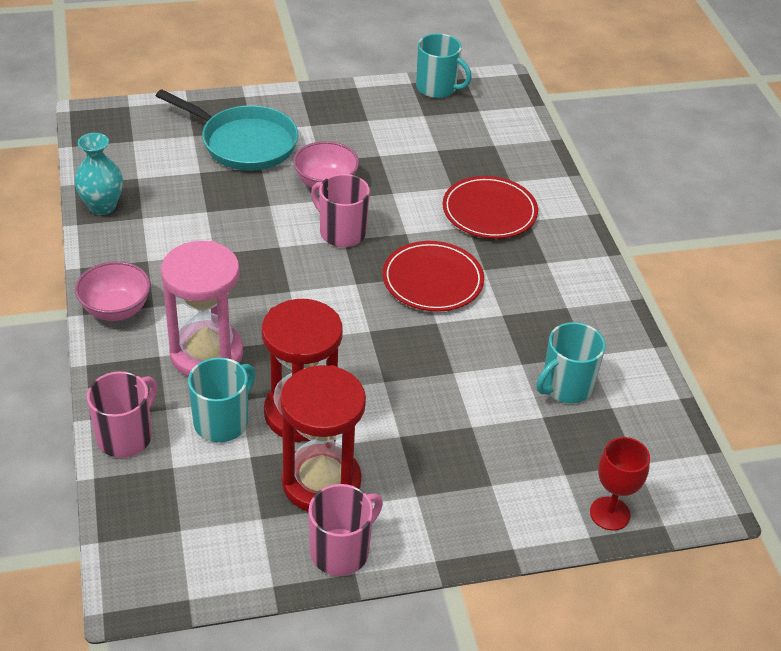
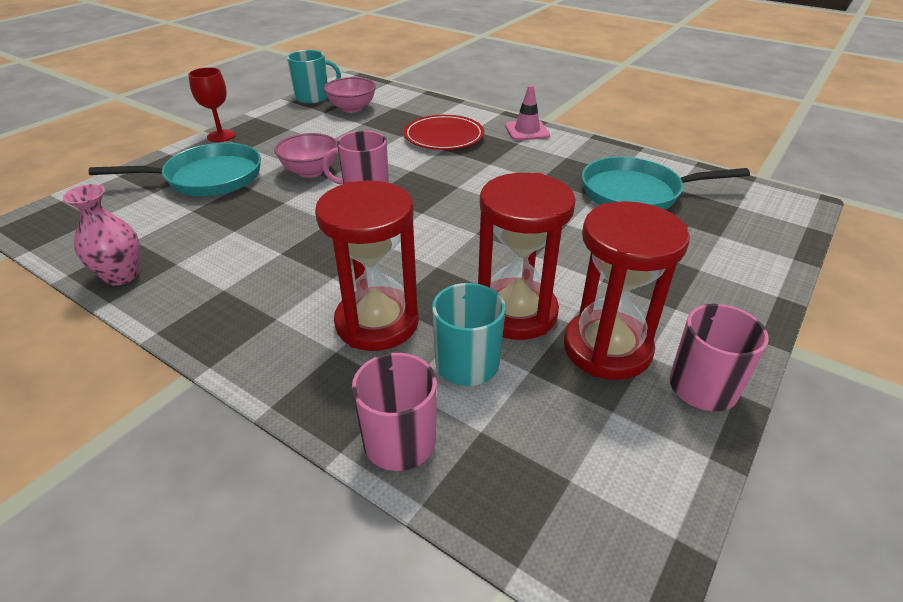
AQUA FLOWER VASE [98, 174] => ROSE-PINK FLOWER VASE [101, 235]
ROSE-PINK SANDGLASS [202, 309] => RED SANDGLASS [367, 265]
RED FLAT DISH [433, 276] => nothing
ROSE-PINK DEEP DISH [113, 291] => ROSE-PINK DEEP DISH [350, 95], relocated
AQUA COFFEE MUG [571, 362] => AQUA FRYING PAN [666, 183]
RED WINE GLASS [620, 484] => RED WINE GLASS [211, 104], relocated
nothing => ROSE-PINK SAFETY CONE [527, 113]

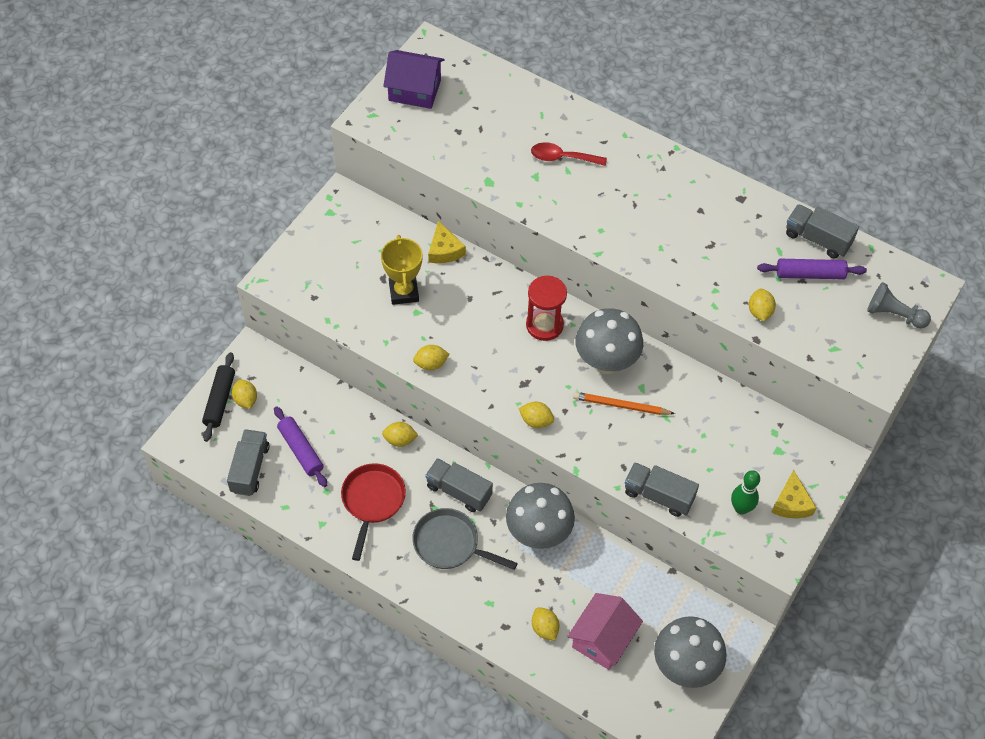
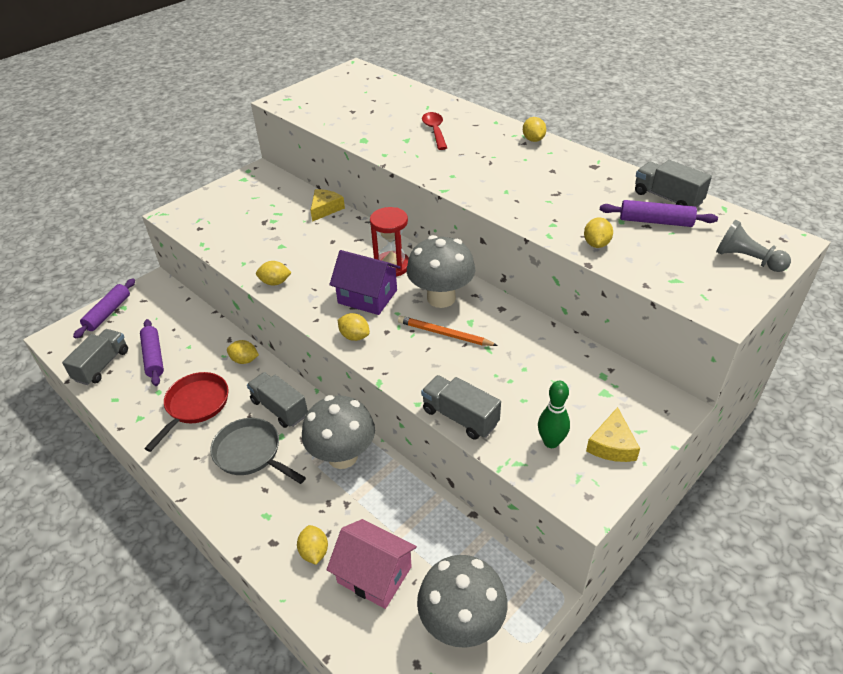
VIOLET COTTAGE [414, 79] => VIOLET COTTAGE [365, 282], relocated
RED TABLESPOON [569, 154] => RED TABLESPOON [434, 131], 60 degrees clockwise
GOLDEN CHEESE WEDGE [447, 242] => GOLDEN CHEESE WEDGE [328, 205], 150 degrees counterclockwise
GOLDEN TROPHY [401, 270] => nothing
BLACK ROLLING PIN [218, 397] => VIOLET ROLLING PIN [104, 308]
GOLDEN CITRUS FRUIT [244, 394] => GOLDEN CITRUS FRUIT [534, 129], relocated
ROSE-PINK COTTAGE [605, 631] => ROSE-PINK COTTAGE [371, 564], 75 degrees clockwise

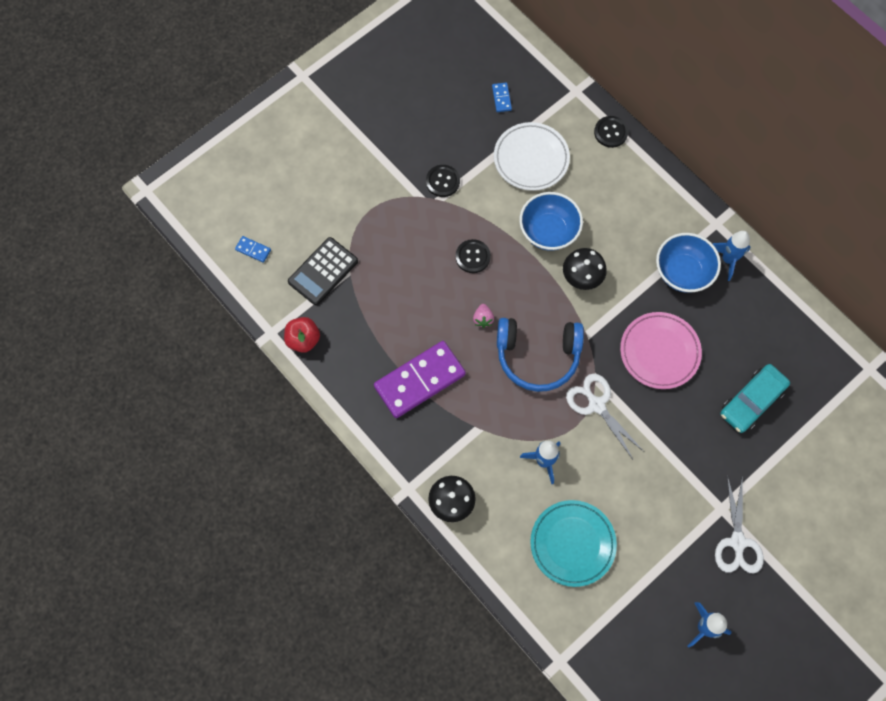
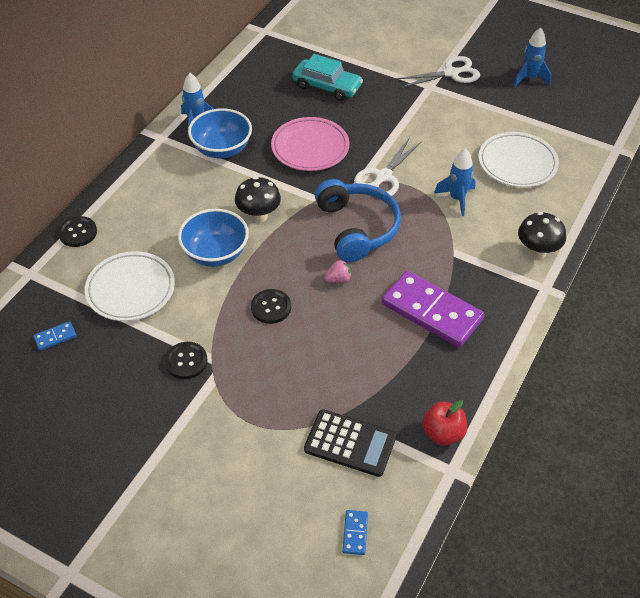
AQUA FLAT DISH [573, 543] => SNOW-WHITE FLAT DISH [519, 160]

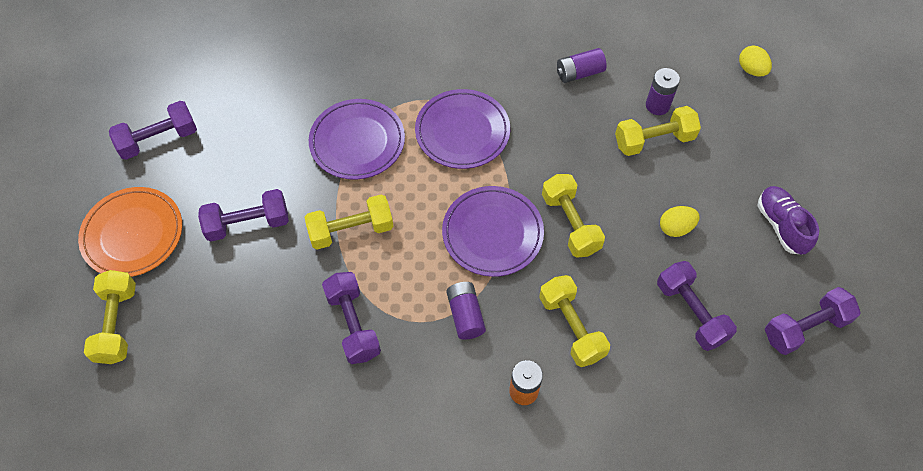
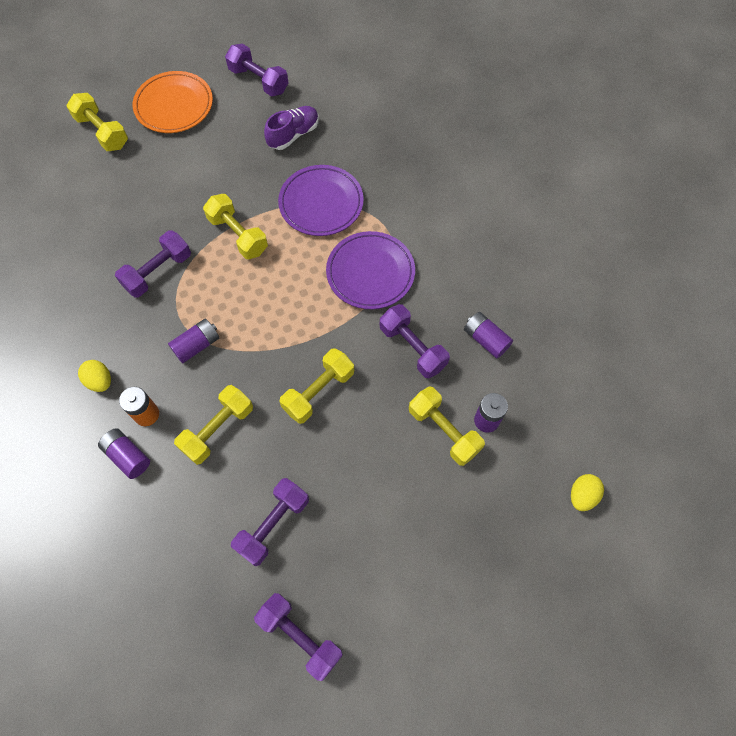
VIOLET FLAT DISH [493, 231] => nothing
VIOLET LACE-UP SHOE [788, 220] => VIOLET LACE-UP SHOE [291, 128], relocated
VIOLET HAND WEIGHT [243, 215] => VIOLET HAND WEIGHT [415, 341], relocated
GOLDEN EGG [680, 221] => GOLDEN EGG [94, 376], relocated
GOLDEN HAND WEIGHT [110, 317] => GOLDEN HAND WEIGHT [97, 122], 75 degrees clockwise
nothing => VIOLET BATTERY [124, 453]

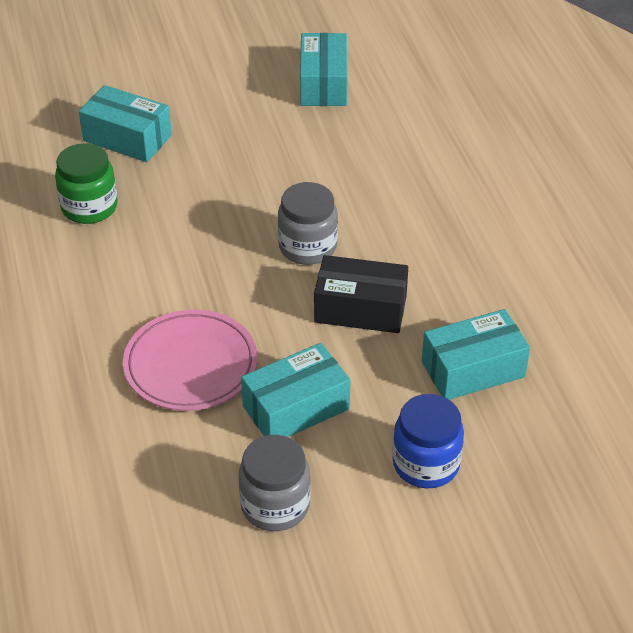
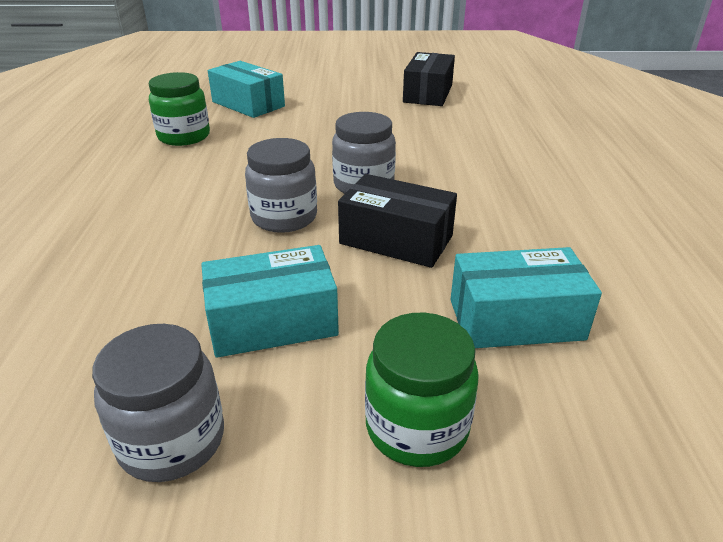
AQUA PACKAGE [324, 69] => BLACK PACKAGE [429, 79]
ROSE-PINK FLAT DISH [190, 360] => nothing
ROYAL BLUE JAM JAR [428, 441] => GREEN JAM JAR [422, 390]
nothing => GREY JAM JAR [281, 185]

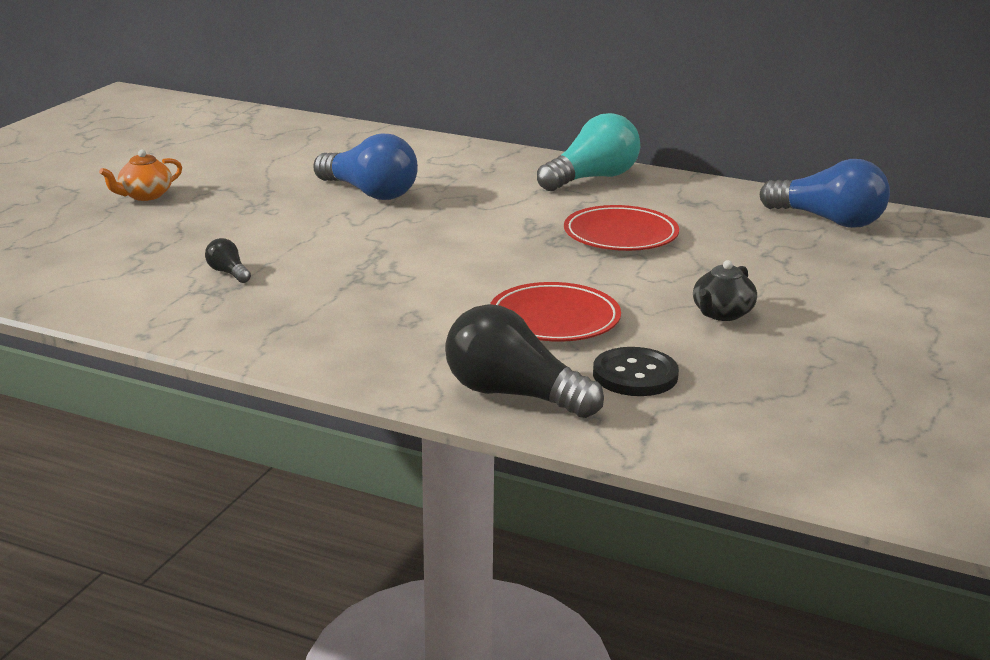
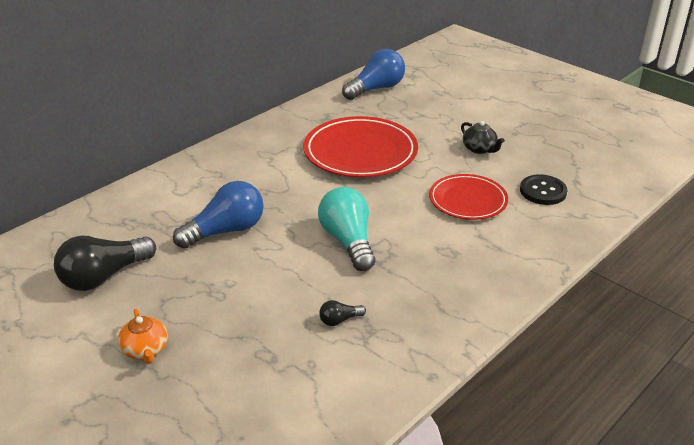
AQUA BULB [588, 152] => AQUA BULB [346, 229], relocated
RED FLAT DISH [621, 228] => RED FLAT DISH [360, 147], x1.59
BLACK BULB [524, 361] => BLACK BULB [105, 263], relocated

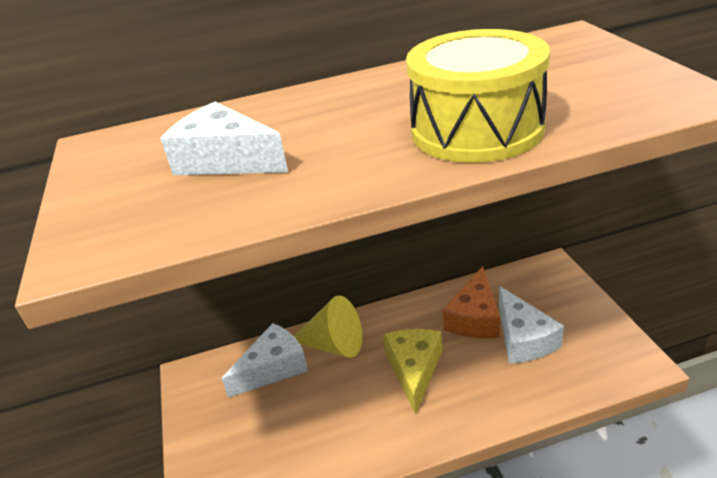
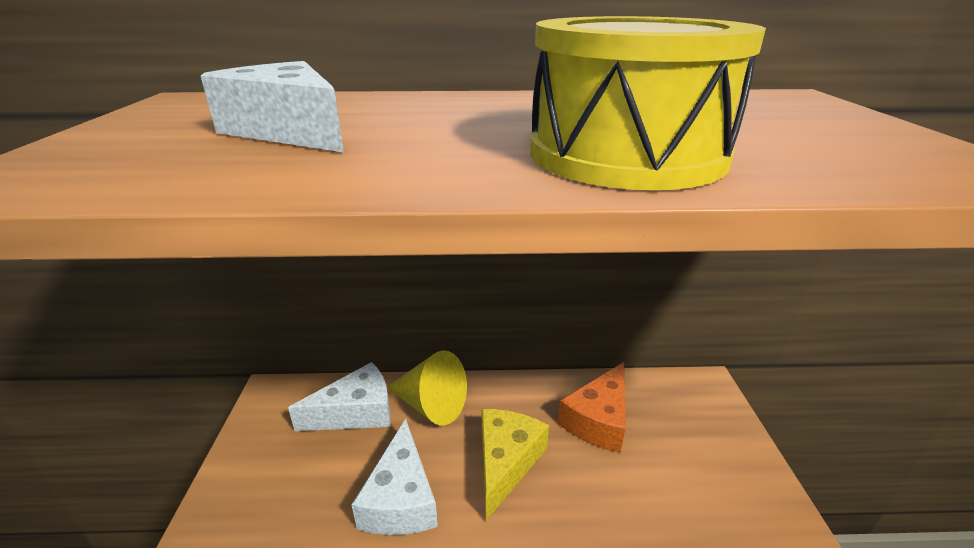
SNOW-WHITE CHEESE WEDGE [531, 325] => SNOW-WHITE CHEESE WEDGE [395, 477], relocated

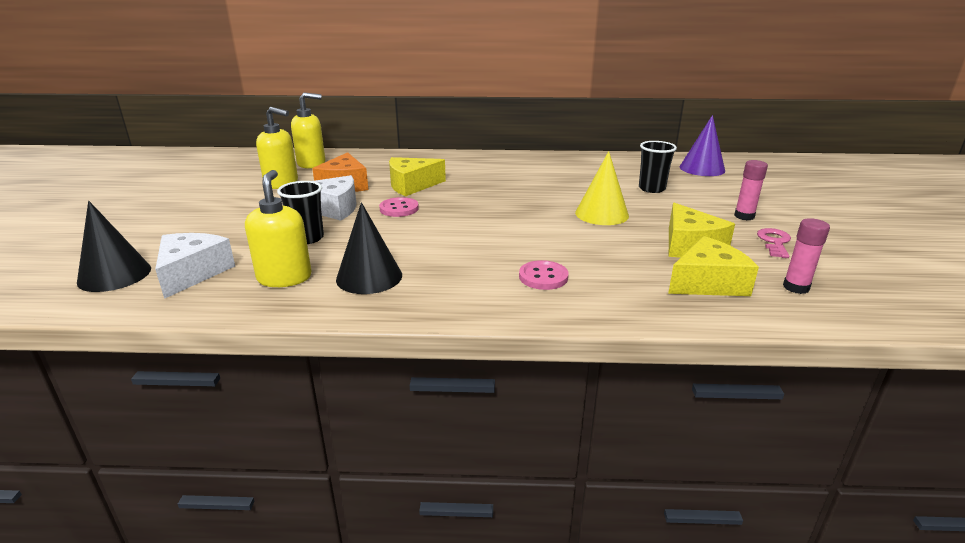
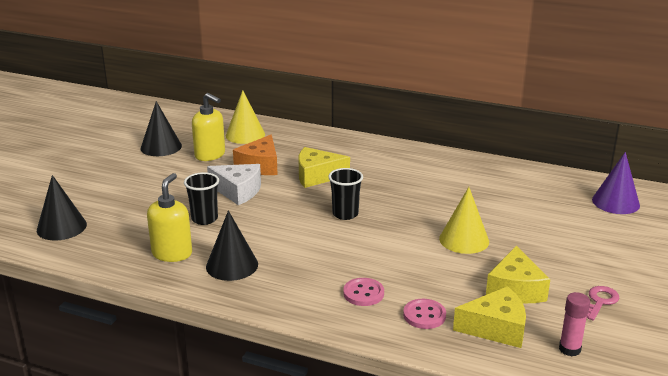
GOLDEN SOAP PUMP [308, 131] => GOLDEN CONE [245, 117]
BLACK BEAKER [658, 167] => BLACK BEAKER [345, 194], relocated
ROSE-PINK STICK OF GLUE [751, 190] => nothing
ROSE-PINK BUTTON [399, 207] => ROSE-PINK BUTTON [424, 314], relocated
SNOW-WHITE CHEESE WEDGE [195, 266] => nothing
nothing => BLACK CONE [161, 128]

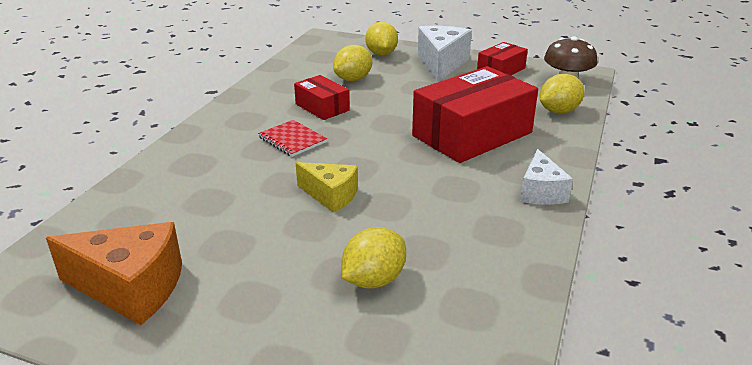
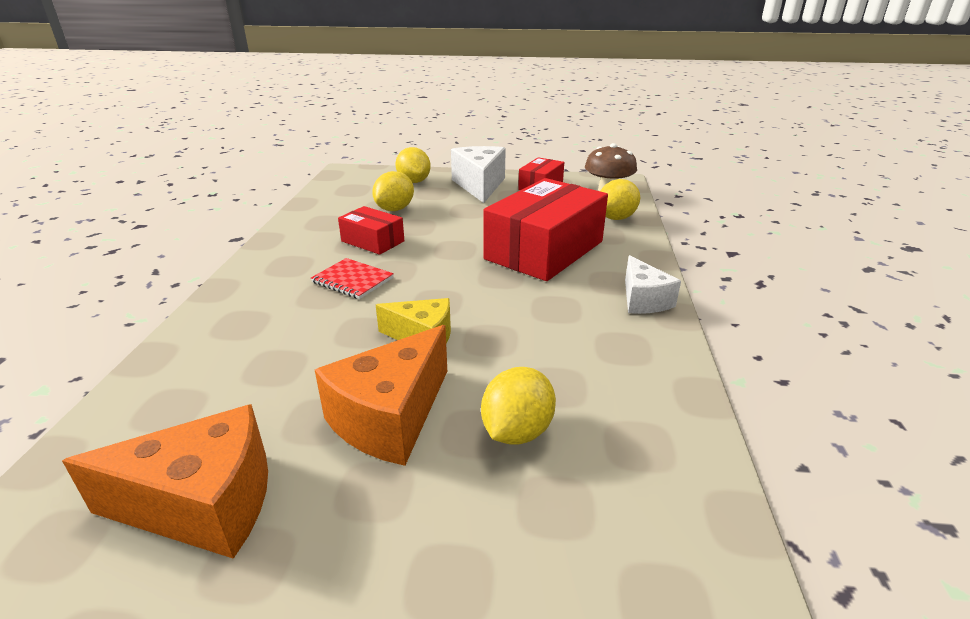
nothing => ORANGE-COLOURED CHEESE WEDGE [381, 395]

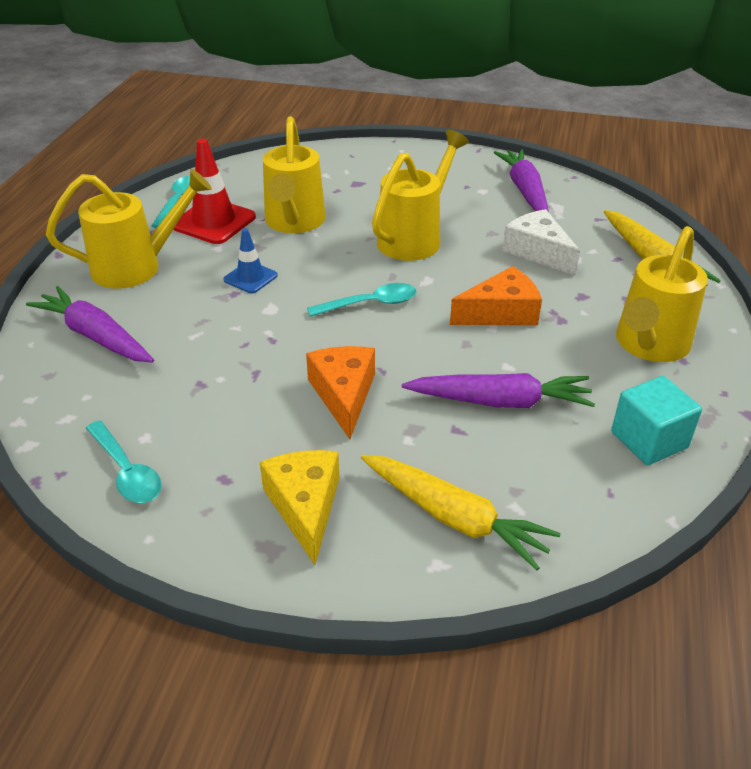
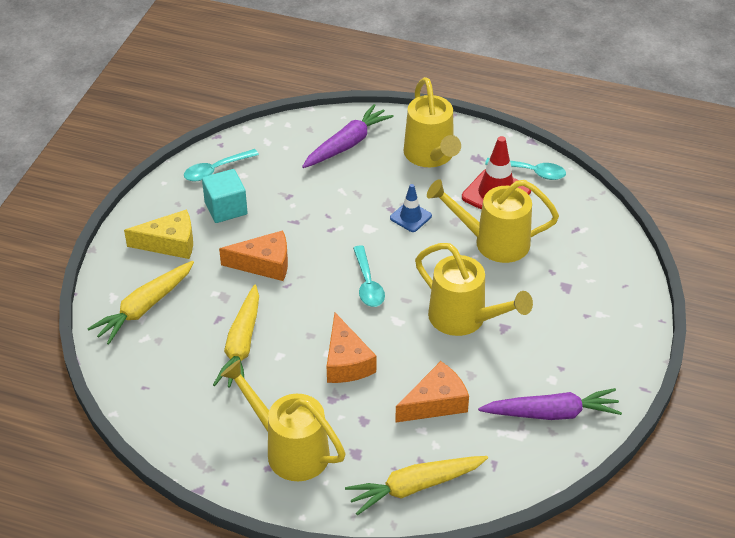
SNOW-WHITE CHEESE WEDGE [541, 242] => ORANGE-COLOURED CHEESE WEDGE [432, 392]
VIOLET CARROT [498, 390] => GOLDEN CARROT [236, 336]
AQUA CUBE [656, 420] => AQUA CUBE [225, 196], relocated

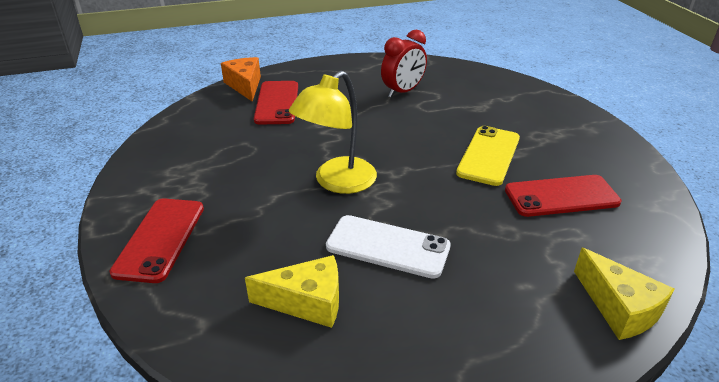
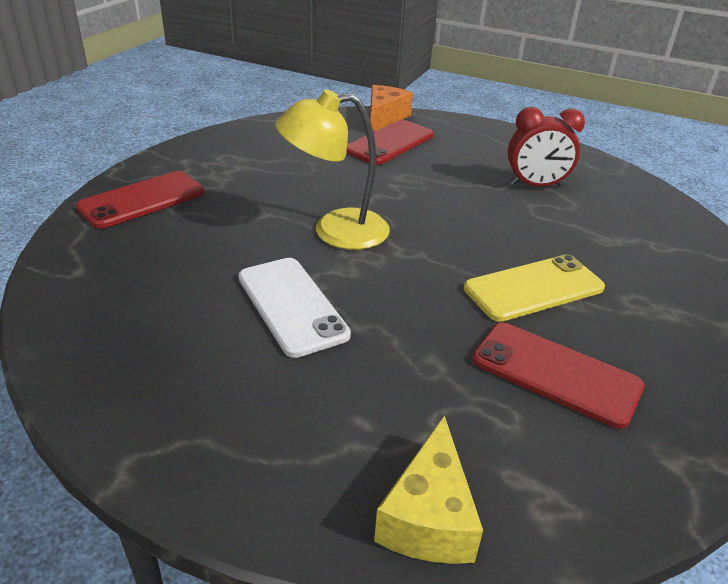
GOLDEN CHEESE WEDGE [292, 291] => nothing

